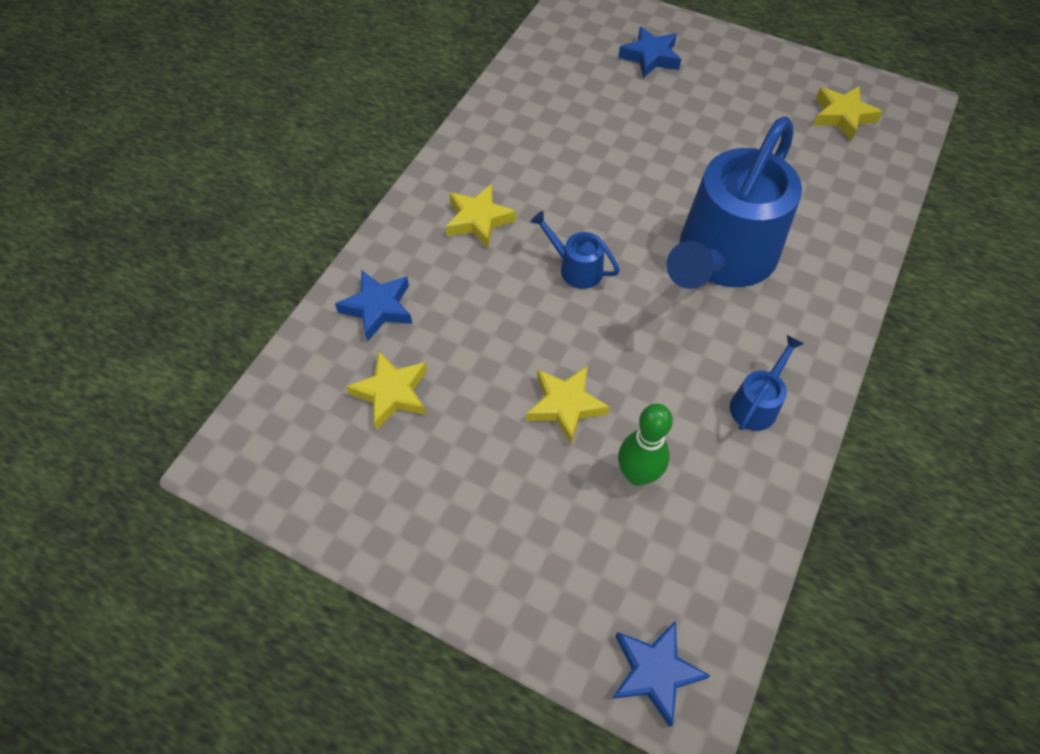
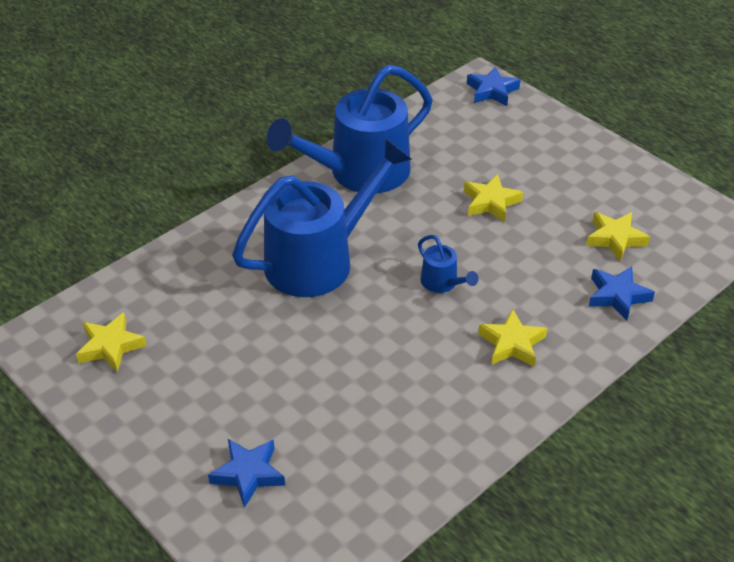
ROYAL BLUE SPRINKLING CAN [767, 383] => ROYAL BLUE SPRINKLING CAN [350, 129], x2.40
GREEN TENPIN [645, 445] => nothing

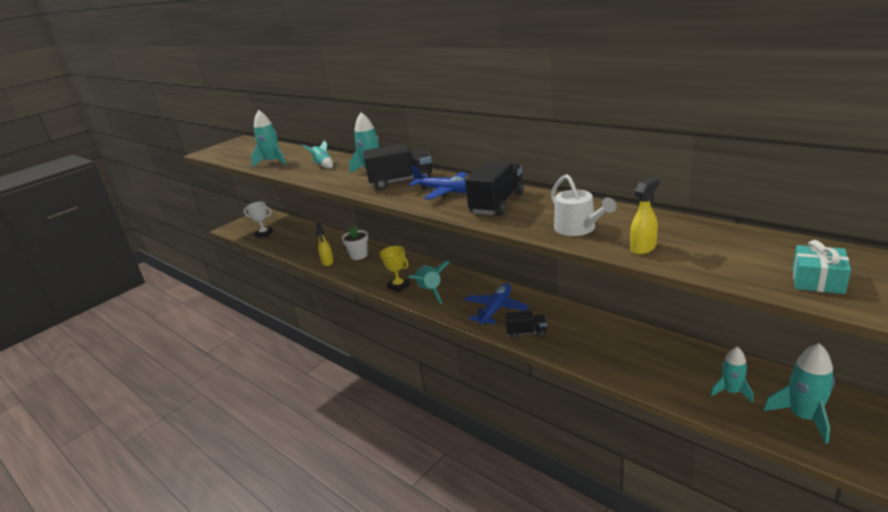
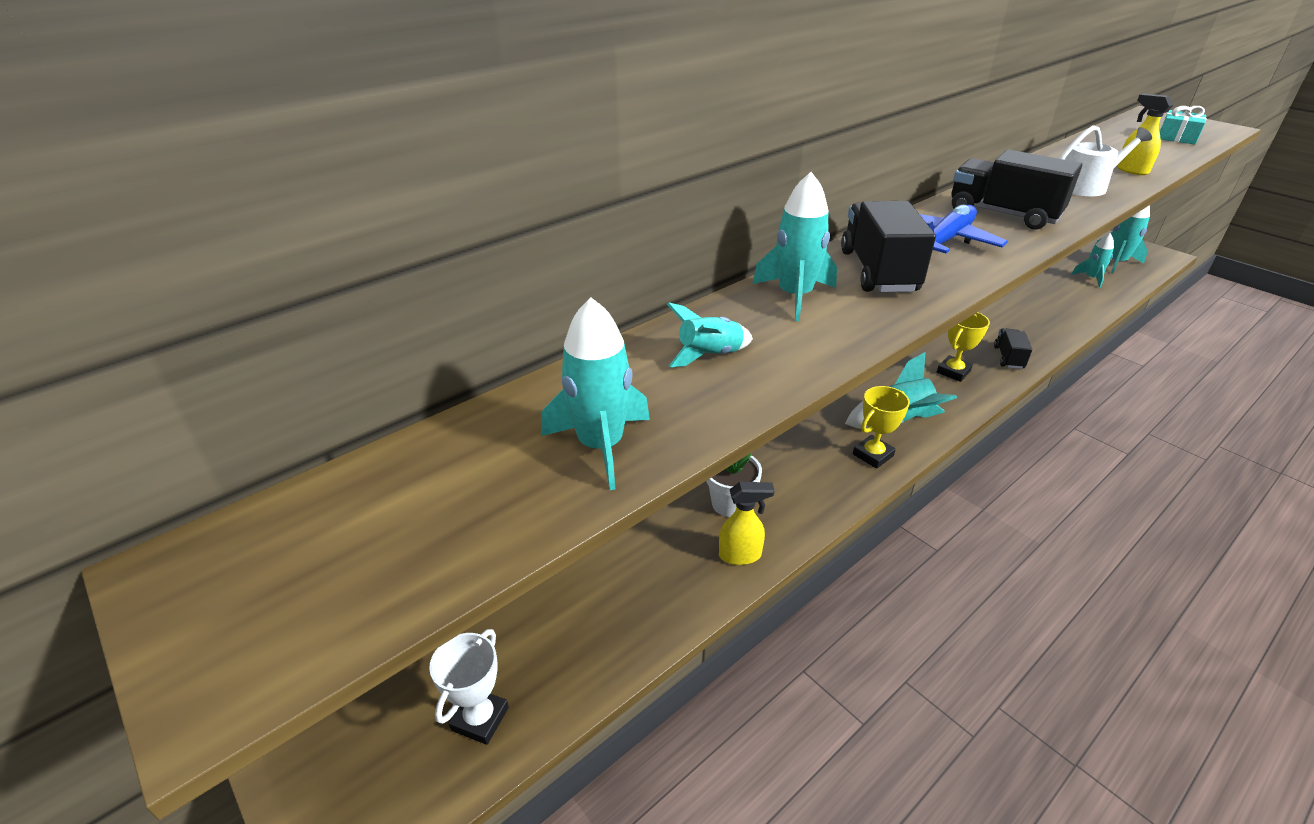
ROYAL BLUE TOY PLANE [497, 304] => GOLDEN TROPHY [963, 347]

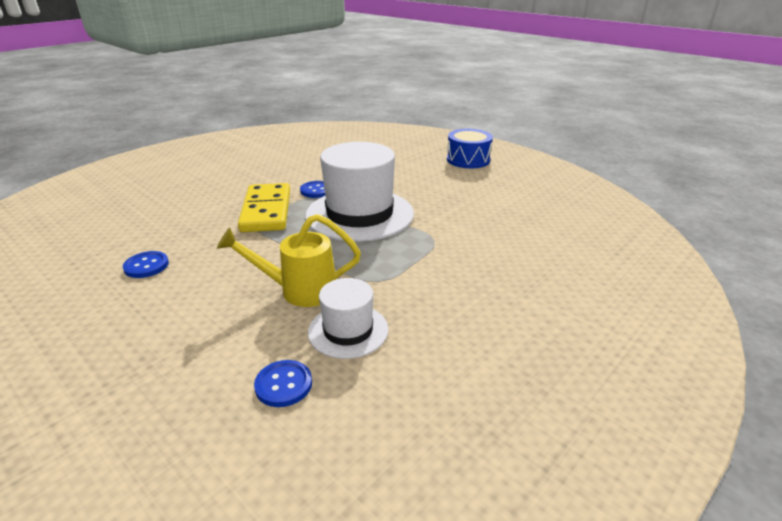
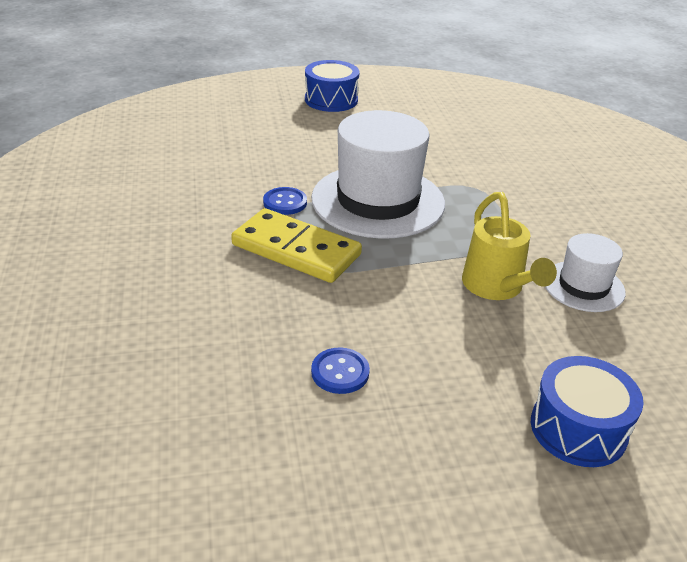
GOLDEN SPRINKLING CAN [289, 260] => GOLDEN SPRINKLING CAN [509, 246], 45 degrees counterclockwise
ROYAL BLUE BUTTON [283, 383] => nothing
nothing => ROYAL BLUE TOY DRUM [587, 411]

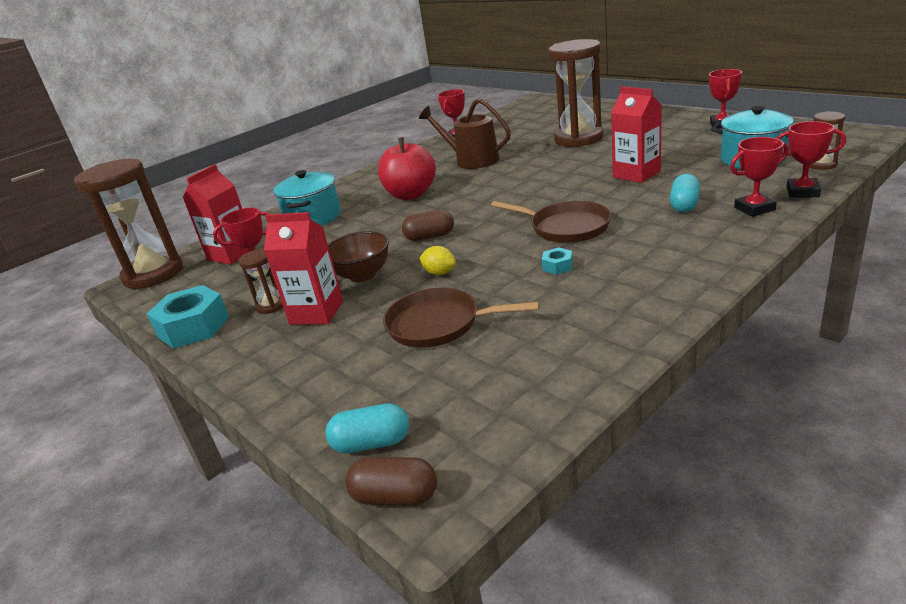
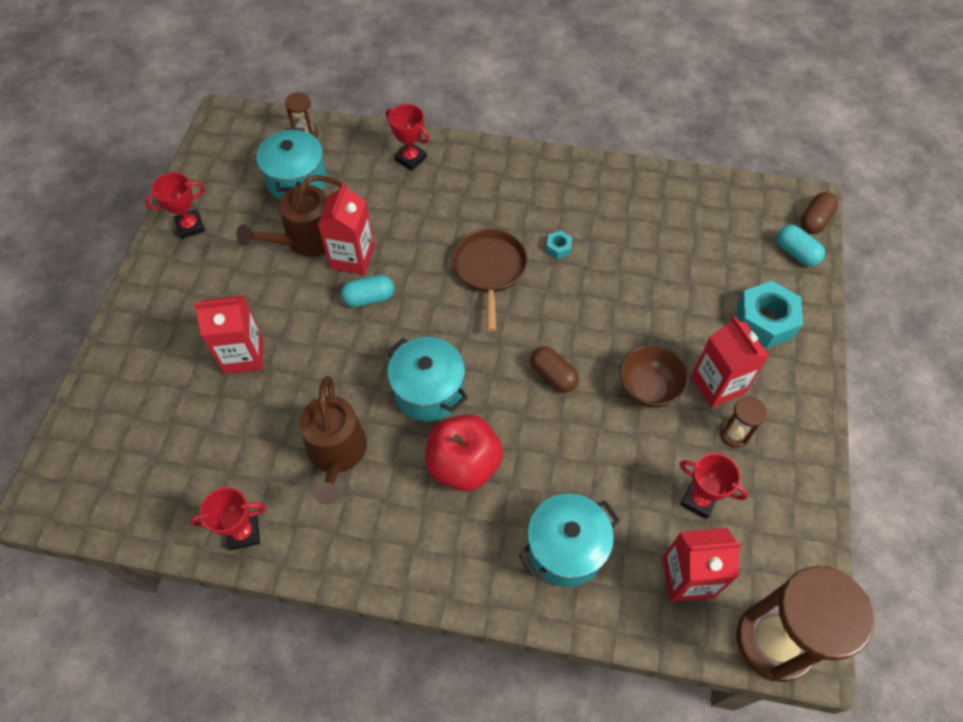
BROWN SANDGLASS [575, 93] => RED CARTON [228, 335]
RED TROPHY [811, 159] => nothing
AQUA PILL SHAPE [685, 193] => AQUA PILL SHAPE [367, 291], relocated
GOLDEN CITRUS FRUIT [437, 260] => nothing
AQUA HEX NUT [188, 316] => AQUA HEX NUT [770, 314], relocated
BROWN FRYING PAN [461, 318] => nothing
BROWN PILL SHAPE [391, 481] => BROWN PILL SHAPE [819, 213], 60 degrees clockwise
nothing => BROWN SPRINKLING CAN [290, 216]
nothing => AQUA STOCKPOT [427, 379]

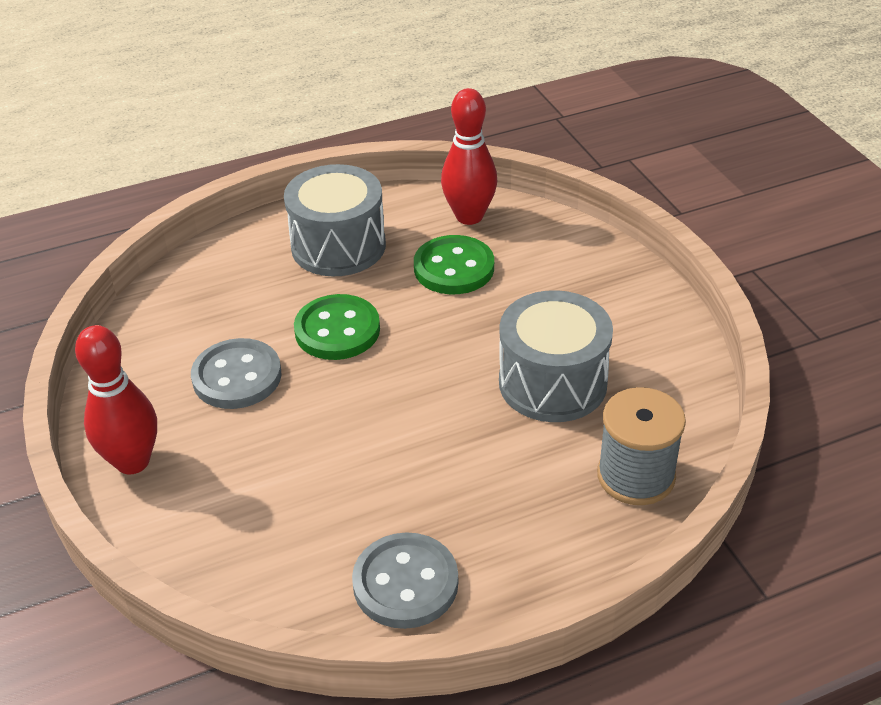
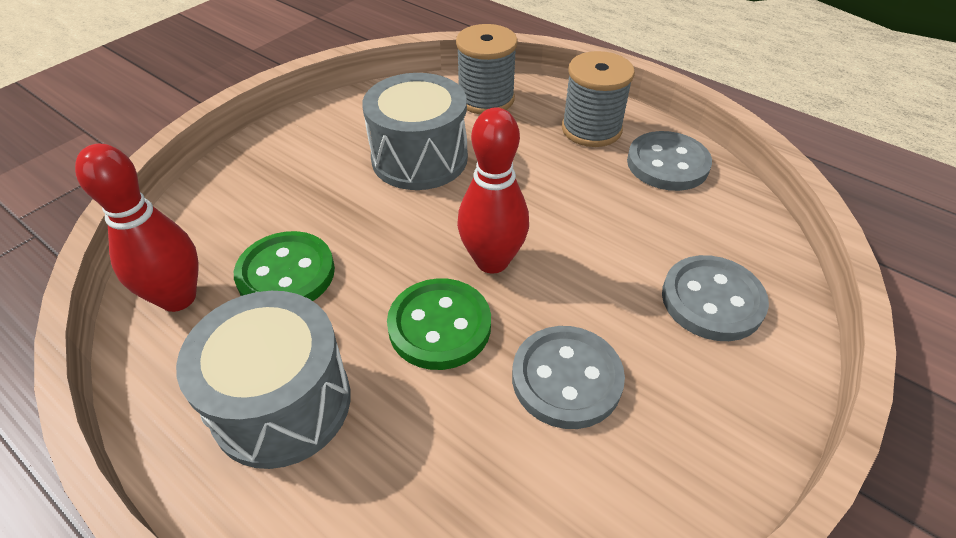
RED TENPIN [116, 399] => RED TENPIN [493, 190], relocated
nothing => GREY REEL OF THREAD [598, 99]
nothing => GREY BUTTON [715, 298]

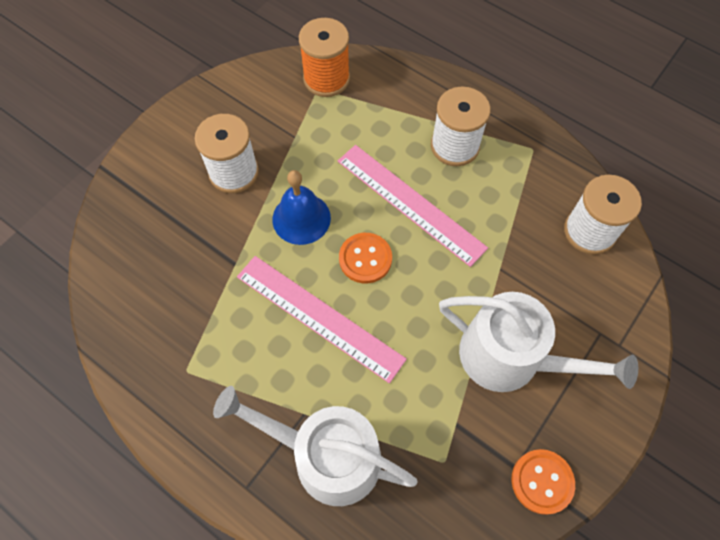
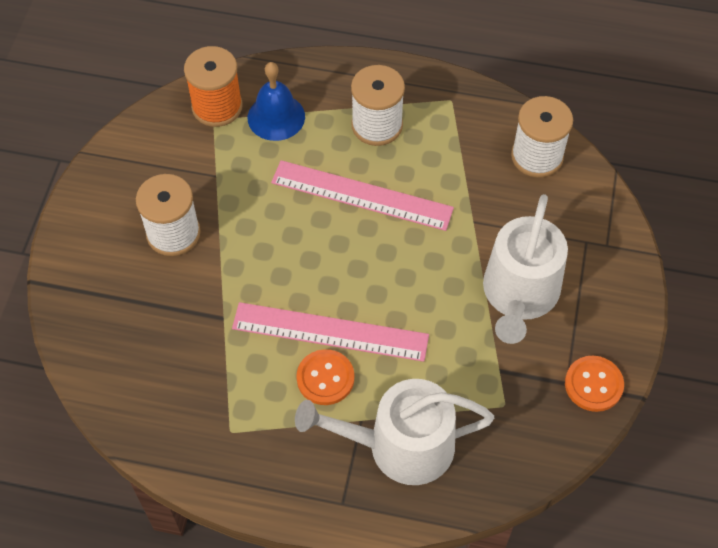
ROYAL BLUE BELL [302, 207] => ROYAL BLUE BELL [276, 101], relocated
ORANGE-COLOURED BUTTON [365, 258] => ORANGE-COLOURED BUTTON [325, 377], relocated
SNOW-WHITE SPRINKLING CAN [538, 342] => SNOW-WHITE SPRINKLING CAN [525, 269], 105 degrees clockwise

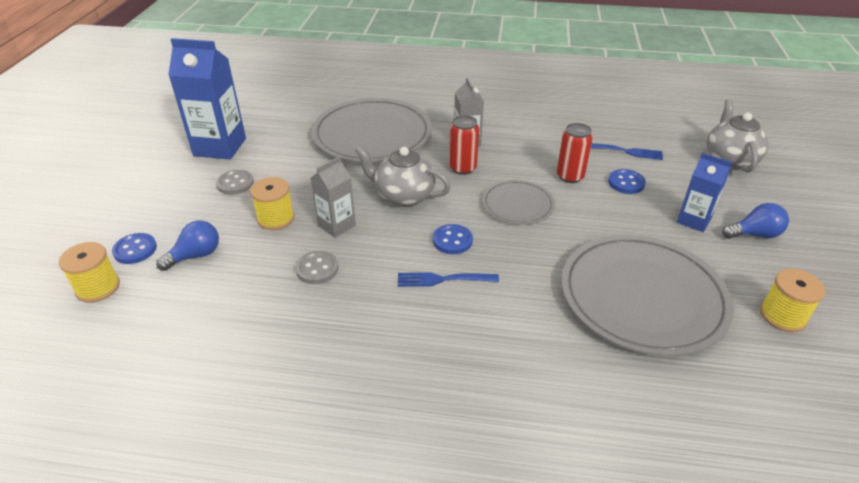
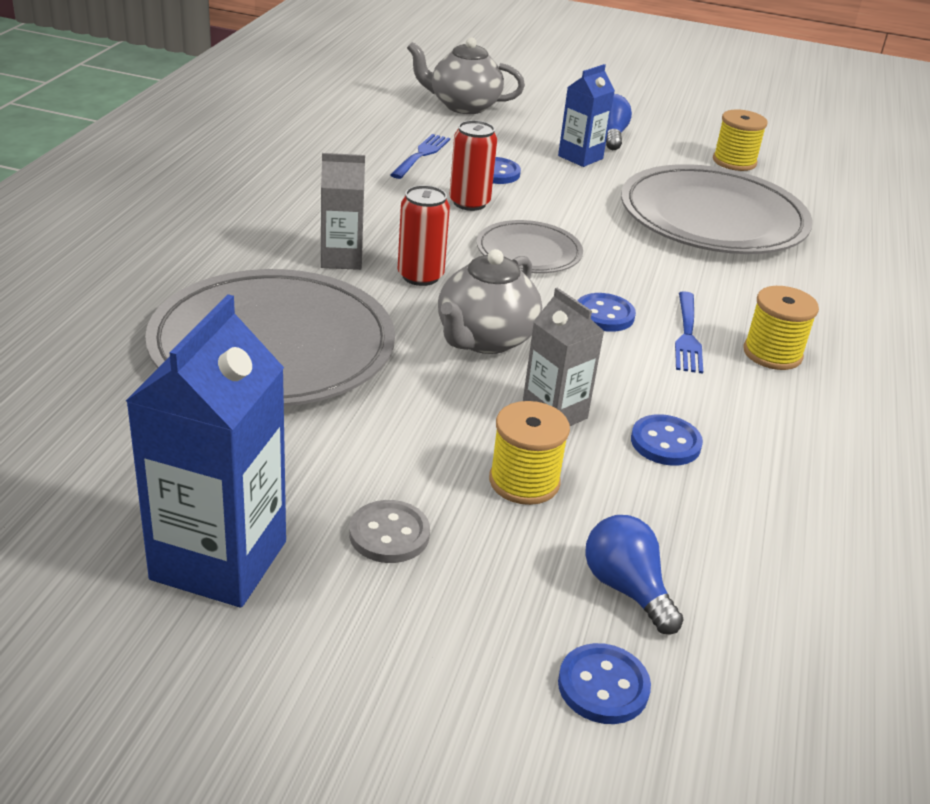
GOLDEN REEL OF THREAD [89, 272] => GOLDEN REEL OF THREAD [781, 328], relocated
GREY BUTTON [316, 267] => ROYAL BLUE BUTTON [667, 440]

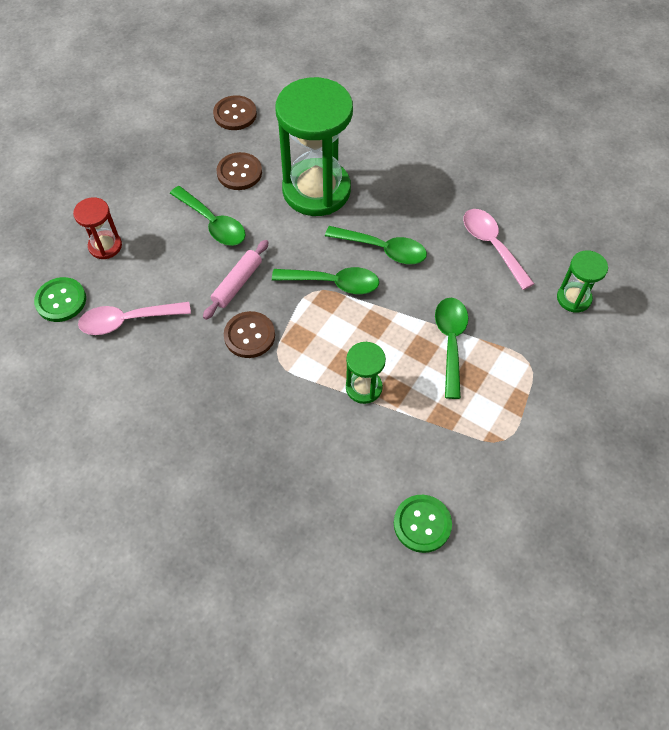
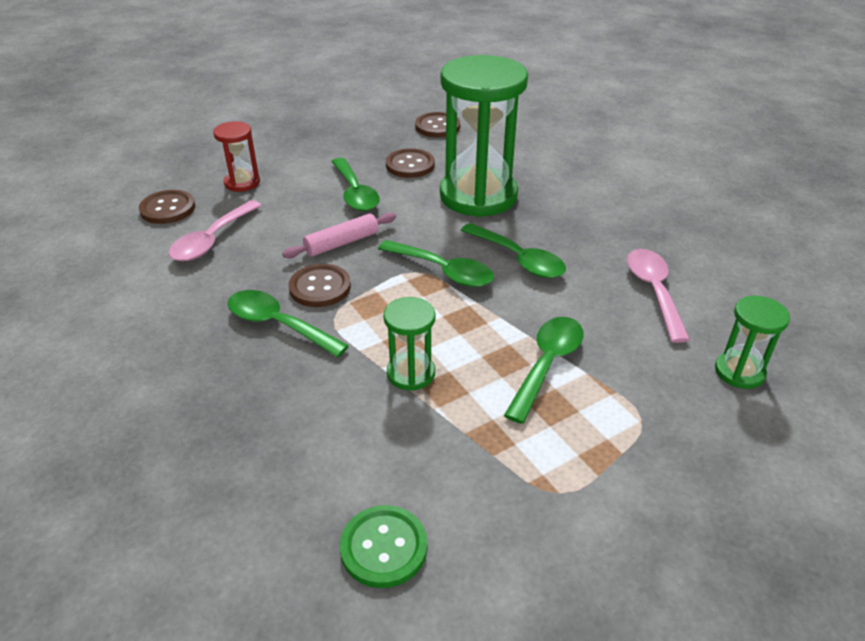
GREEN BUTTON [60, 299] => BROWN BUTTON [167, 207]
ROSE-PINK TABLESPOON [134, 318] => ROSE-PINK TABLESPOON [215, 231], 75 degrees counterclockwise
nothing => GREEN TABLESPOON [288, 323]

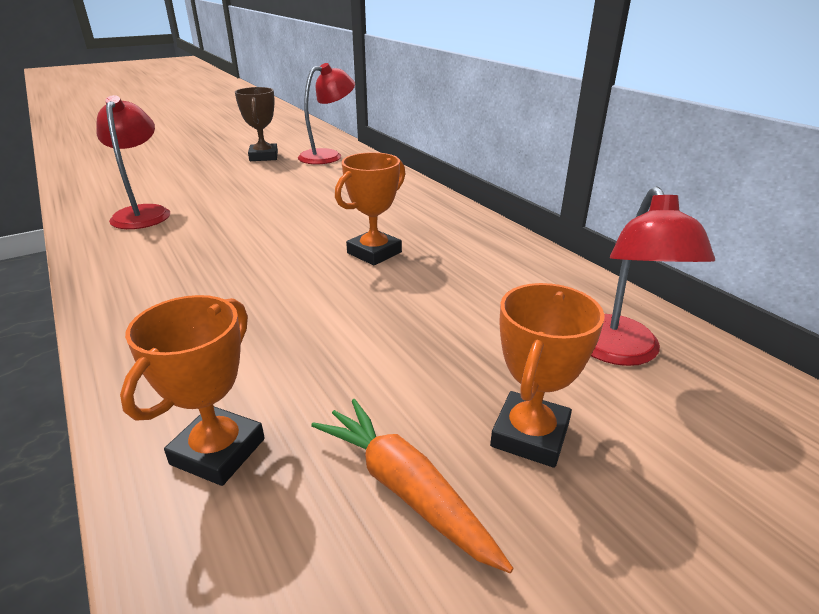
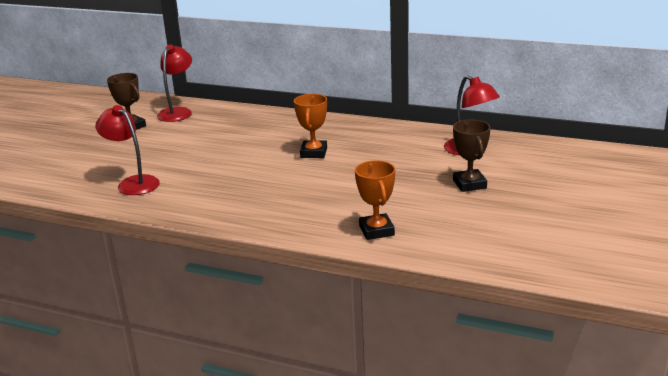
ORANGE-COLOURED TROPHY [547, 375] => BROWN TROPHY [471, 156]
ORANGE-COLOURED CARROT [412, 486] => nothing

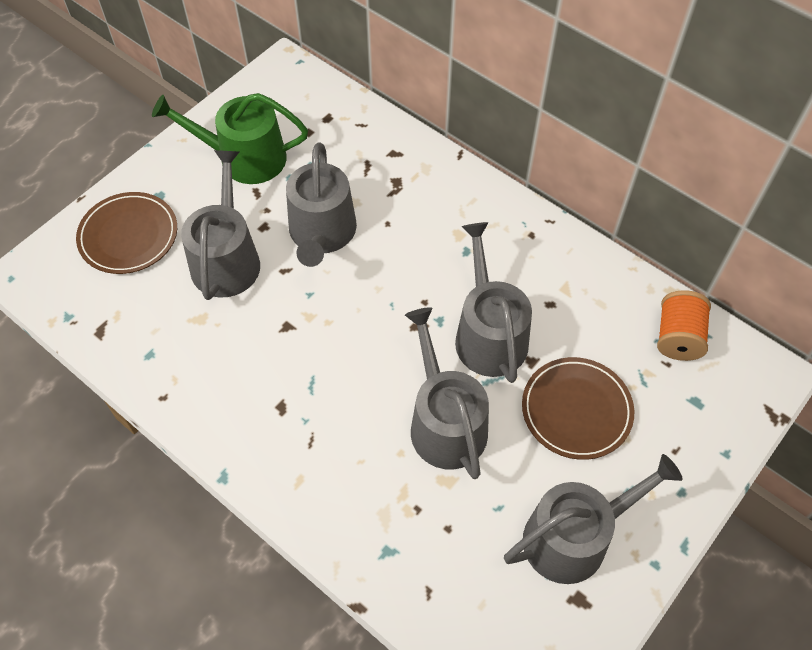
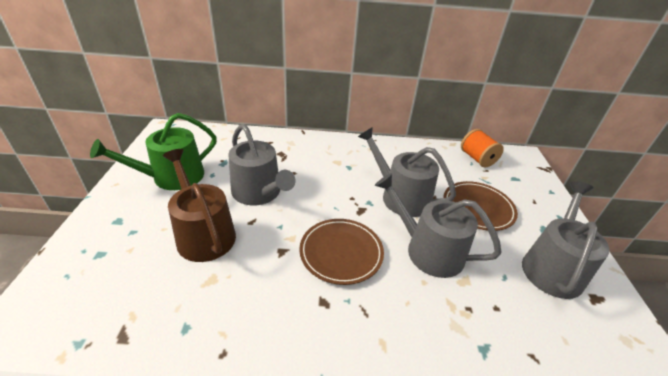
GREY SPRINKLING CAN [220, 225] => BROWN SPRINKLING CAN [199, 205]
BROWN FLAT DISH [126, 233] => BROWN FLAT DISH [341, 252], relocated

